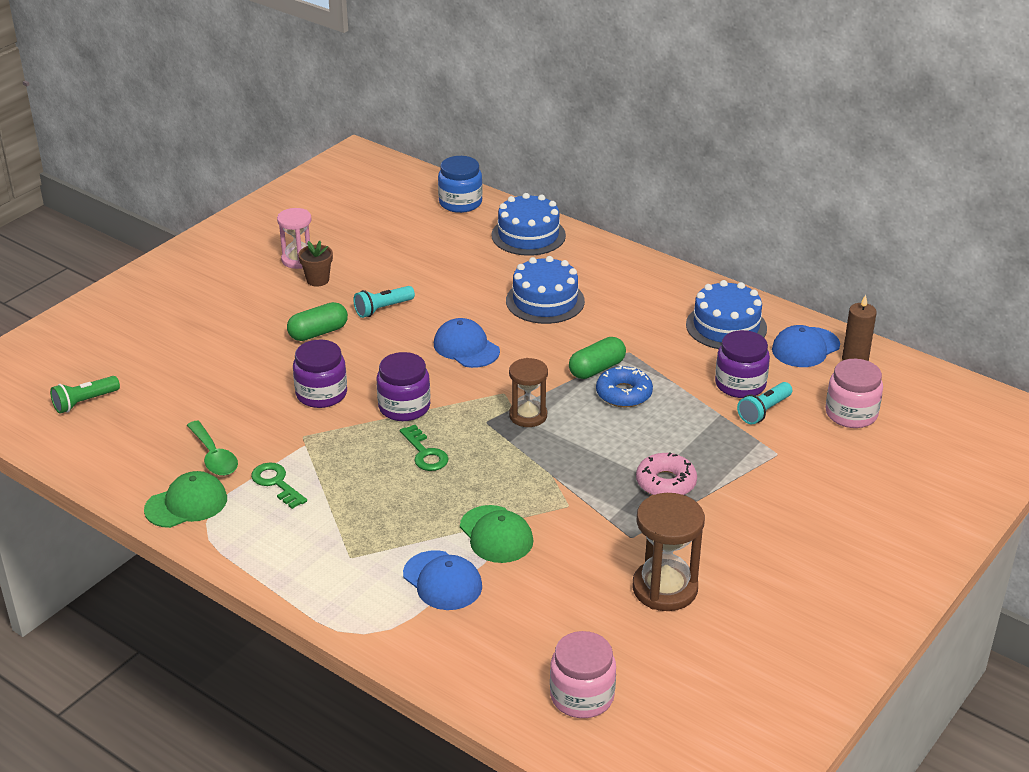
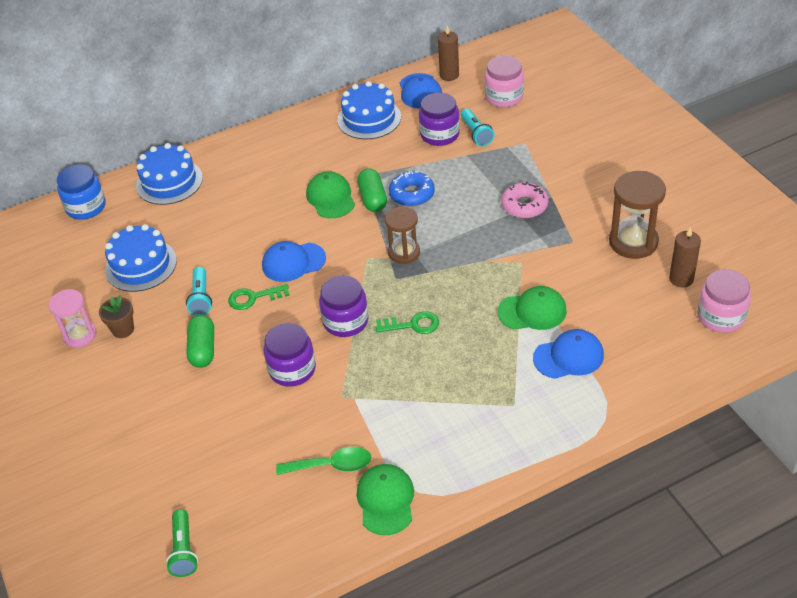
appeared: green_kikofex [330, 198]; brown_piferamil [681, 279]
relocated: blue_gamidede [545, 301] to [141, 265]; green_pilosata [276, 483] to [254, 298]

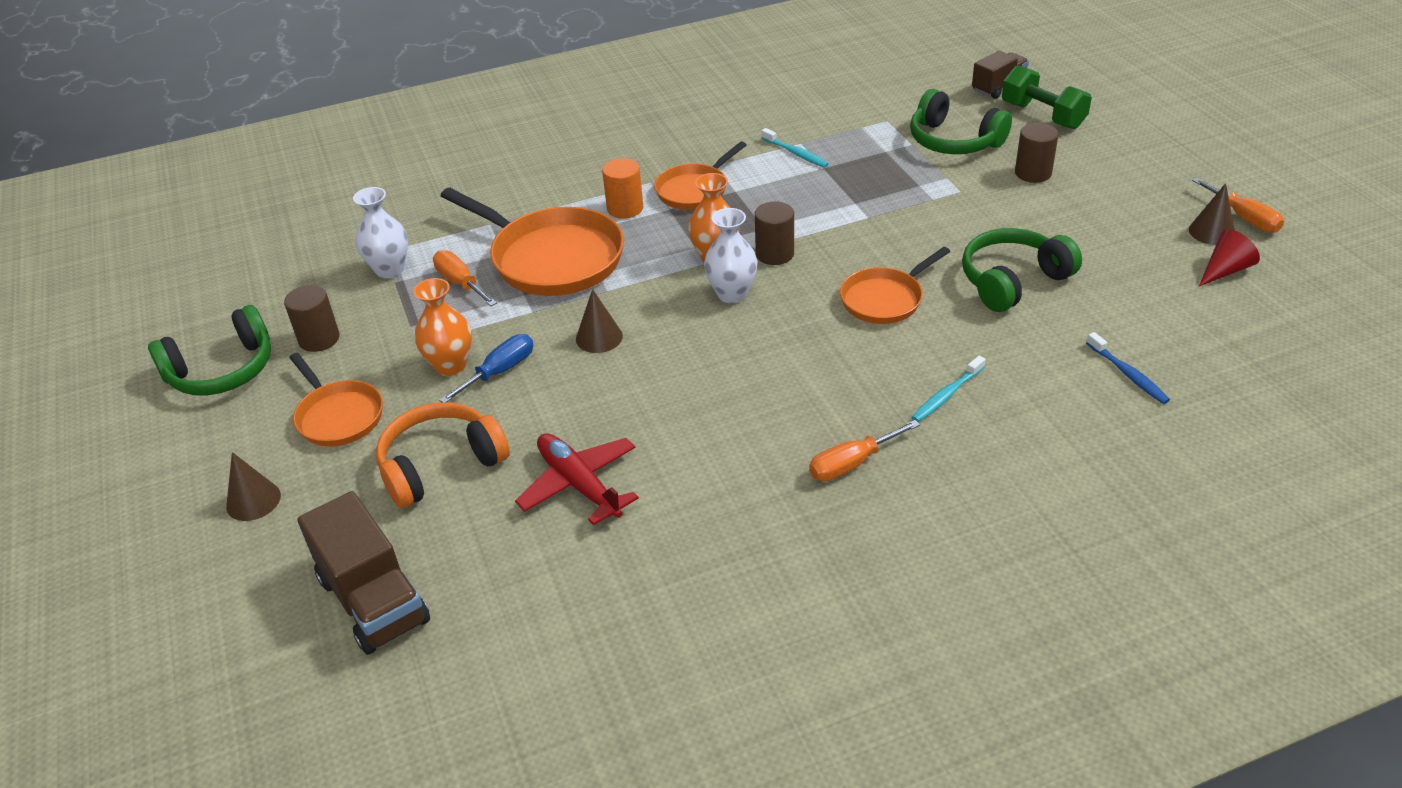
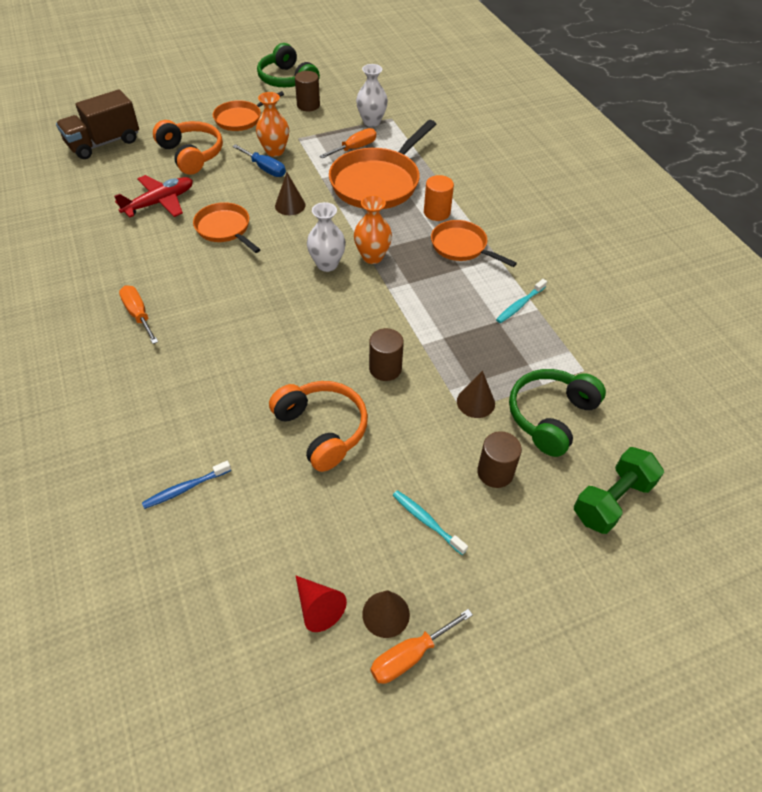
missing: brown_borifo [998, 87]
relocated: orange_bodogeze [885, 299] to [225, 229]; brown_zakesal [774, 254] to [385, 369]; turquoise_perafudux [946, 395] to [427, 521]; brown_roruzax [253, 500] to [475, 402]
colour: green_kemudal [1013, 281] to orange_kemudal [322, 430]

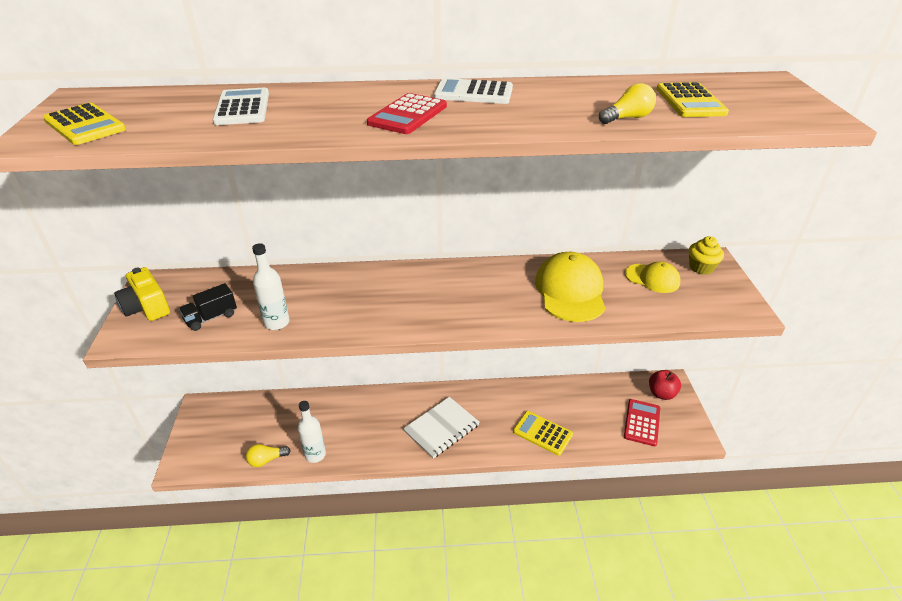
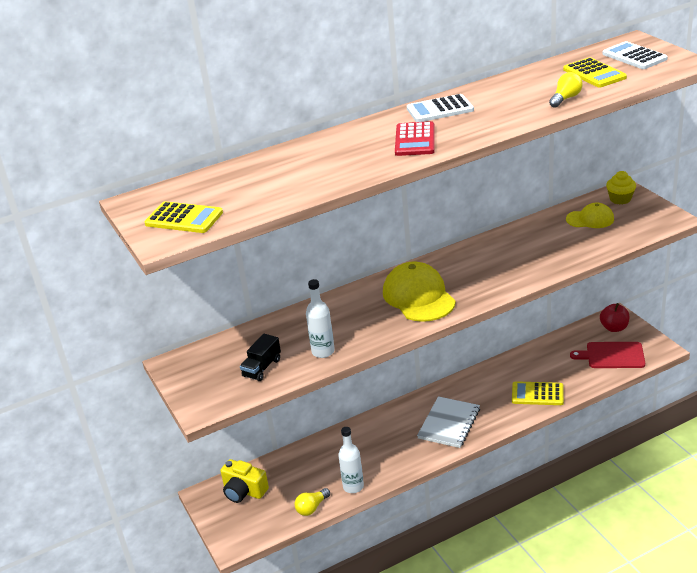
relocated: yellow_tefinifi [147, 307] to [244, 491]; yellow_kikofex [570, 291] to [418, 297]; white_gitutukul [242, 108] to [634, 56]
exchanged: red_gitutukul [642, 422] to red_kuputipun [612, 355]

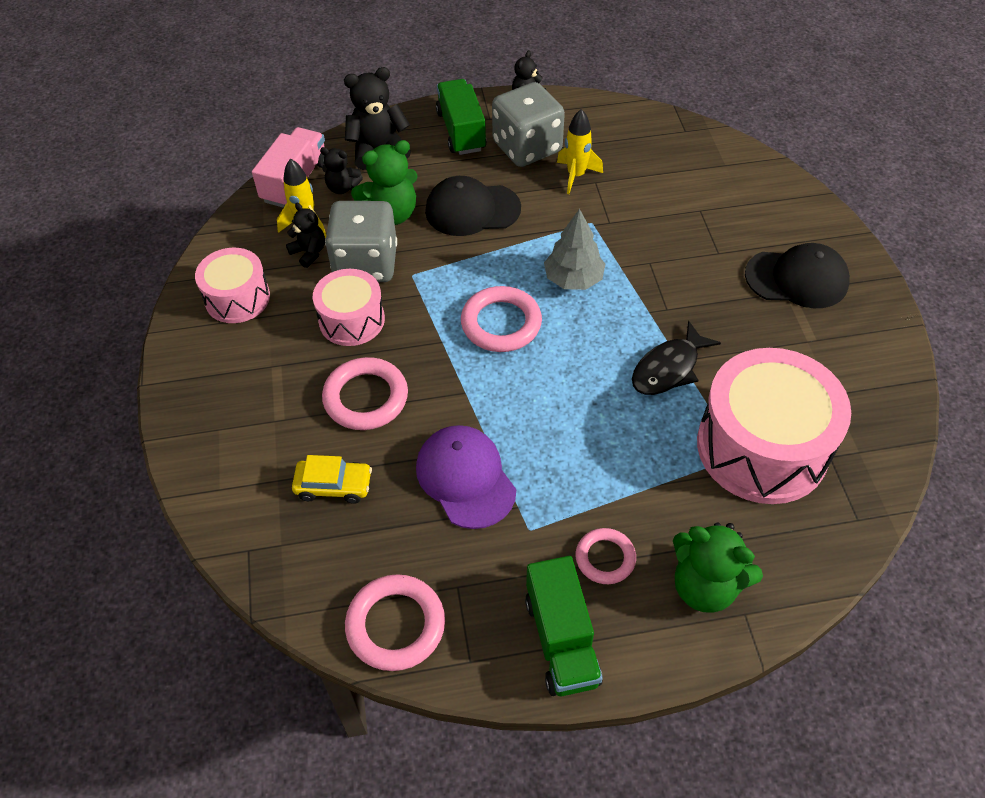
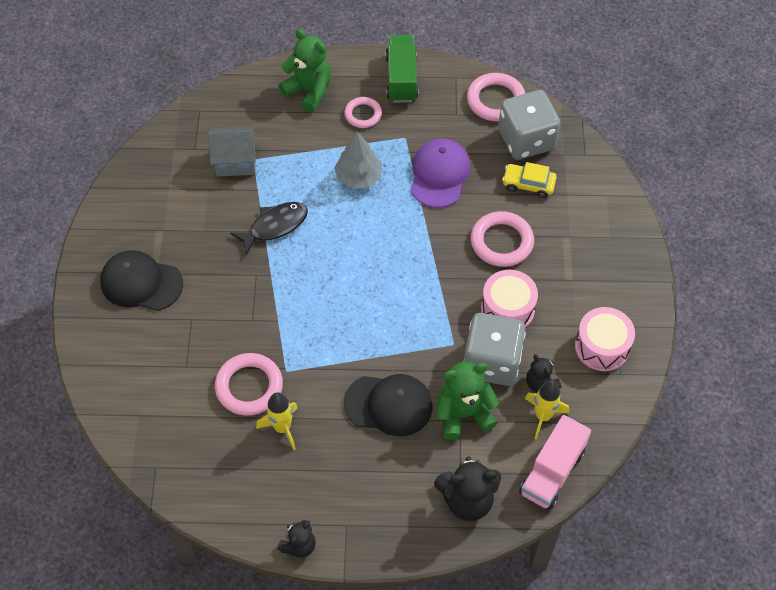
missing: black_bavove [342, 188]; green_borifo [461, 131]
relocated: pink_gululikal [501, 323] to [249, 386]; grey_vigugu [573, 279] to [358, 177]; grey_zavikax [527, 147] to [526, 140]
exchanged: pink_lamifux [762, 447] to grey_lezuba [236, 161]
spun: purple_kikofex [465, 478] = [439, 174] 150 degrees counterclockwise

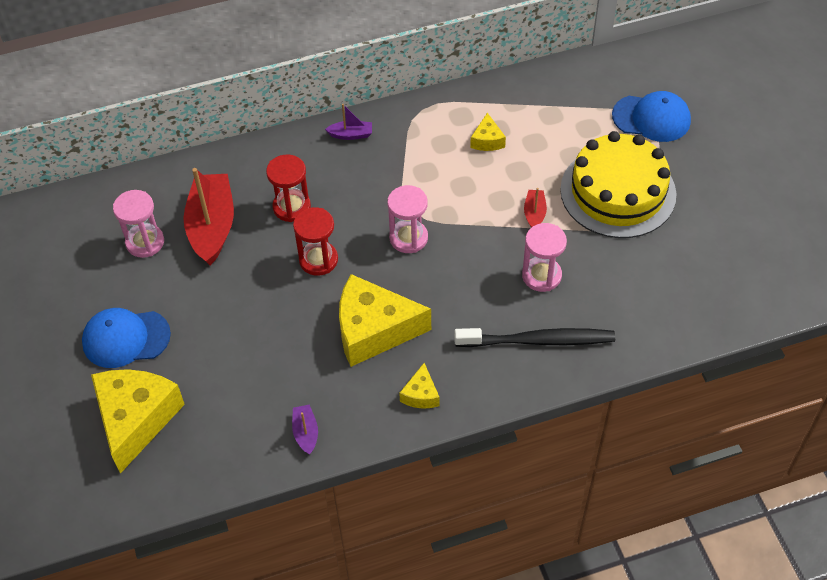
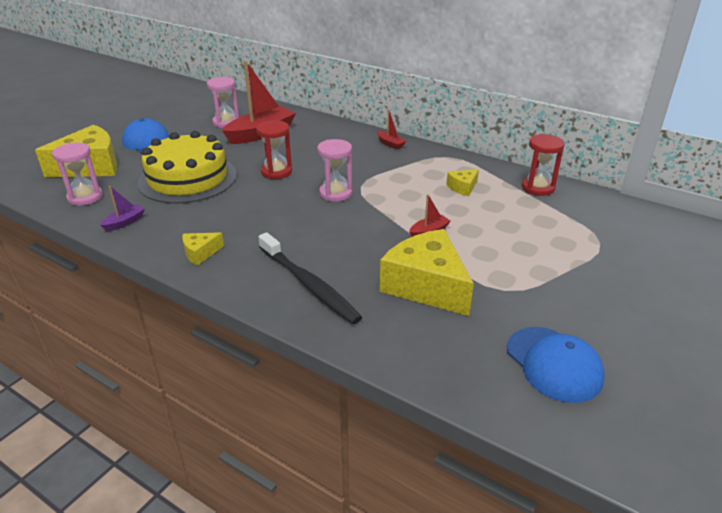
relocated: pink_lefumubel [541, 276] to [85, 197]; yellow_gamidede [618, 192] to [188, 178]; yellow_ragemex [374, 330] to [426, 286]; blue_kikofex [651, 118] to [554, 364]; red_lefumubel [292, 207] to [538, 188]
colour: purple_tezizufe [351, 135] to red_tezizufe [390, 144]

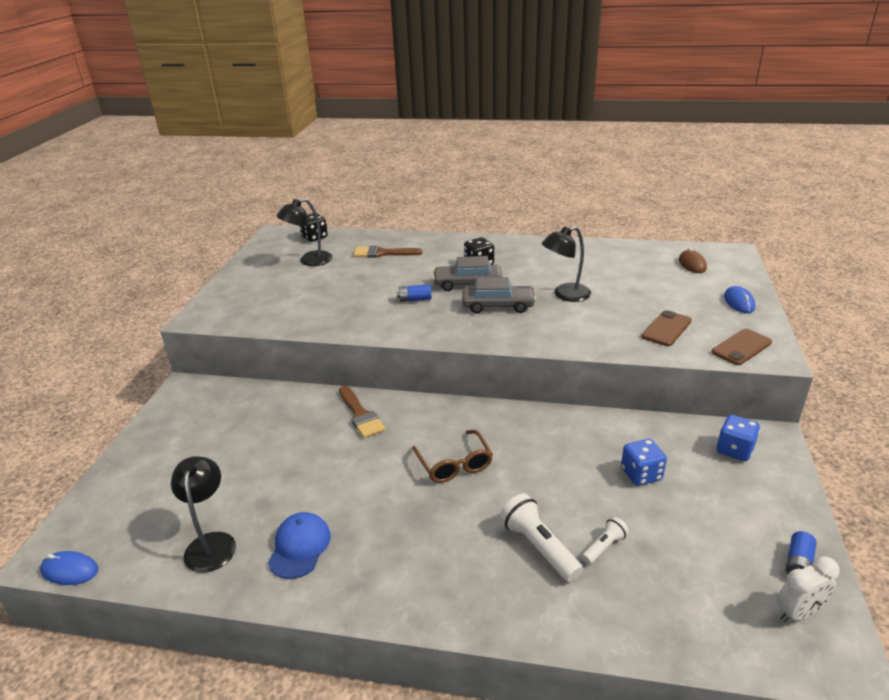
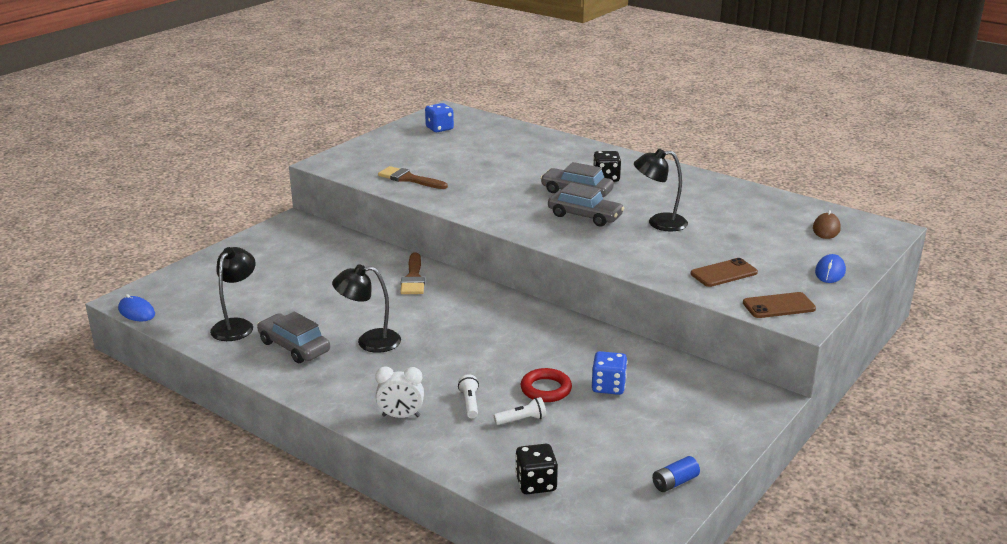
missing: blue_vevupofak [415, 299]; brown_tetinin [454, 464]
appeared: red_gululikal [546, 389]
relocated: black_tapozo [309, 261] to [369, 342]; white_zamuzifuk [798, 613] to [401, 416]; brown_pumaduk [382, 253] to [409, 179]; blue_zavikax [734, 450] to [439, 128]; black_zavikax [314, 237] to [536, 483]
exchanged: blue_kikofex [299, 547] to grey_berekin [294, 347]
size: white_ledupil [538, 547] = [469, 403] x0.58

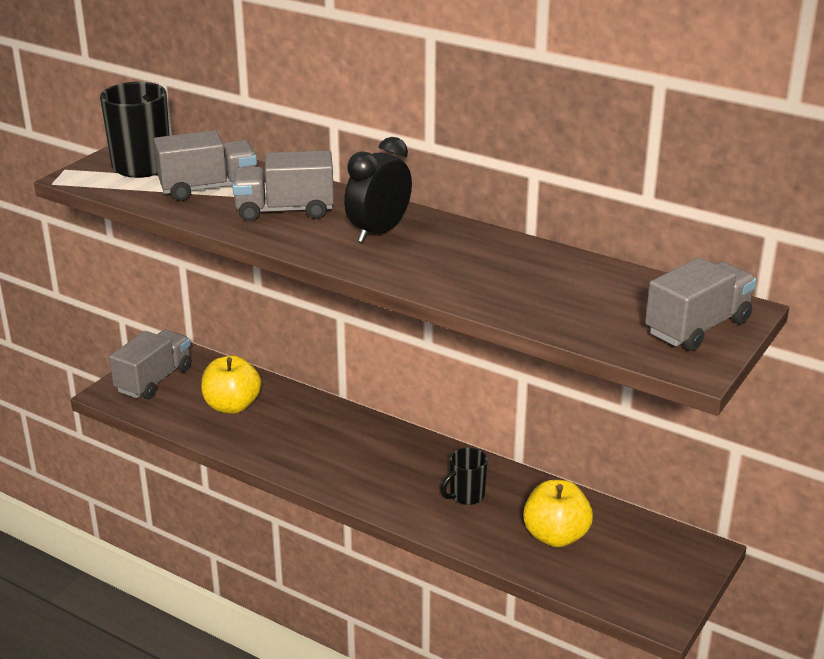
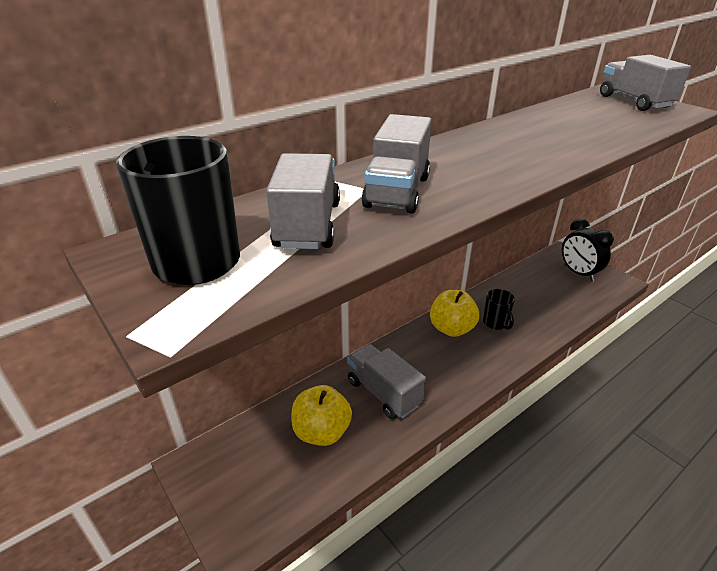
relocated: grey_borifo [154, 380] to [383, 393]; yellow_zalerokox [555, 536] to [451, 329]; black_zamuzifuk [379, 232] to [578, 273]

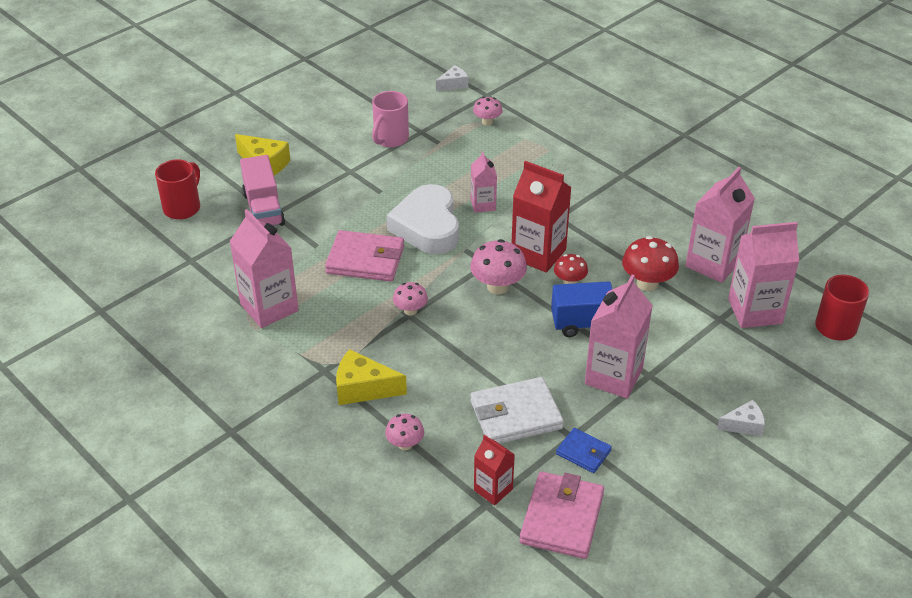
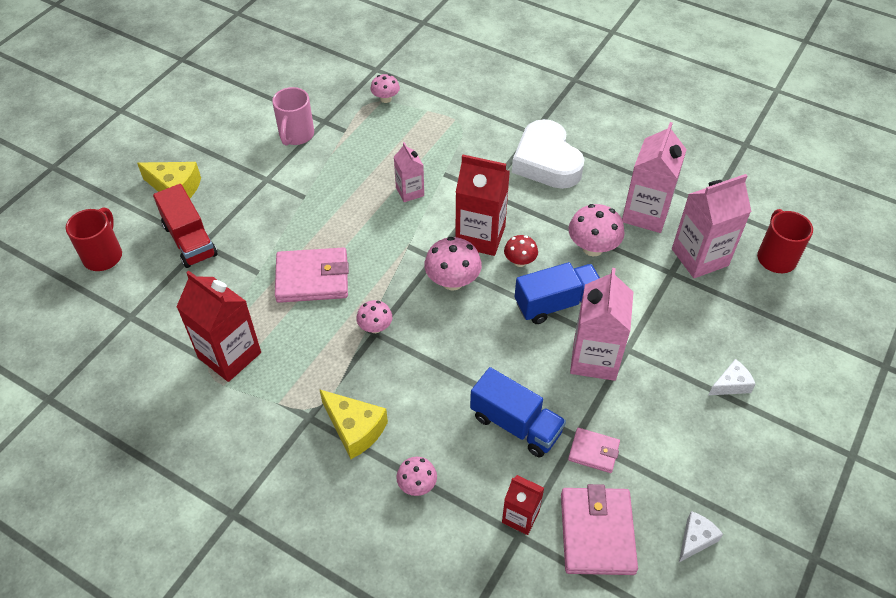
relocated: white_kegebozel [427, 226] to [546, 161]; white_ragemex [453, 84] to [695, 539]
exchanged: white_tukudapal [516, 415] to blue_borifo [515, 424]
colour: pink_borifo [263, 209] to red_borifo [190, 240]; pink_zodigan [269, 307] to red_zodigan [229, 355]; blue_tukudapal [583, 452] to pink_tukudapal [593, 451]; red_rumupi [647, 283] to pink_rumupi [592, 248]
spun: yellow_ragemex [363, 388] = [355, 429] 135 degrees counterclockwise

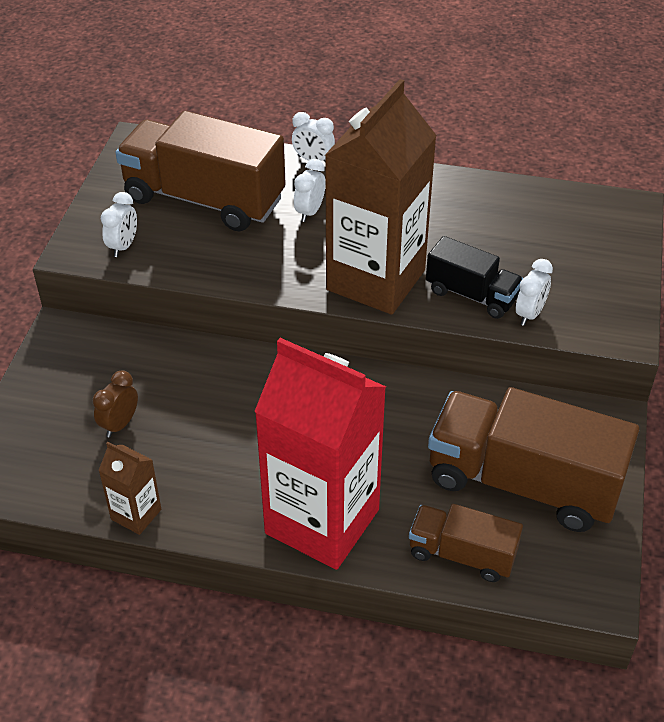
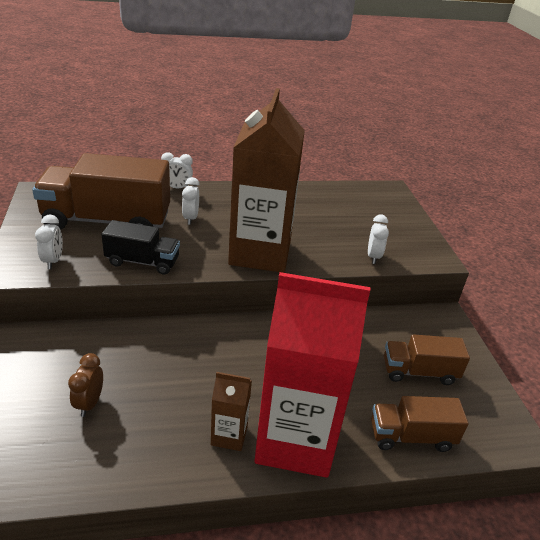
relocated: black_borifo [471, 295] to [142, 262]; brown_zodigan [136, 514] to [229, 435]
size: brown_borifo [522, 482] = [419, 372] x0.53

